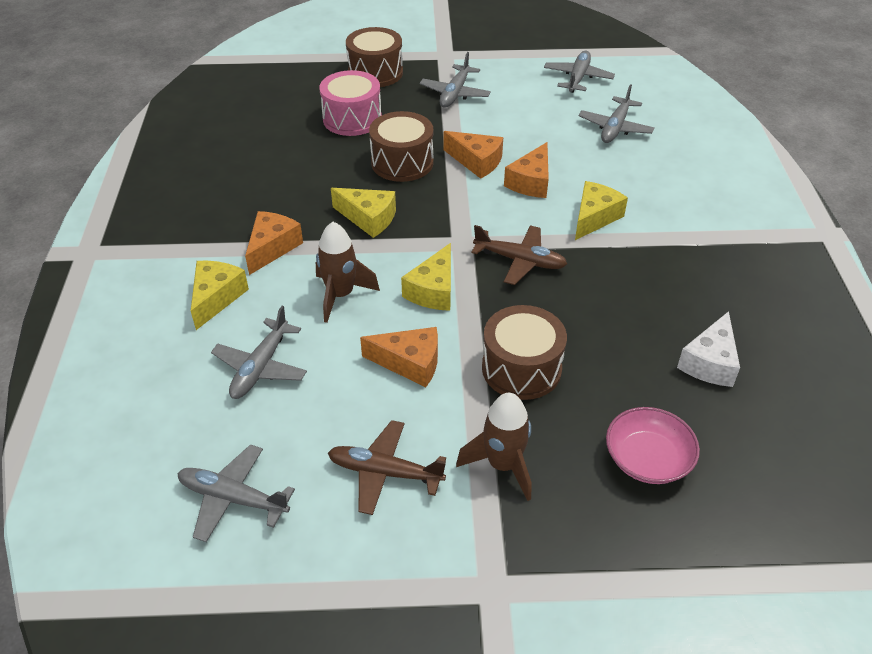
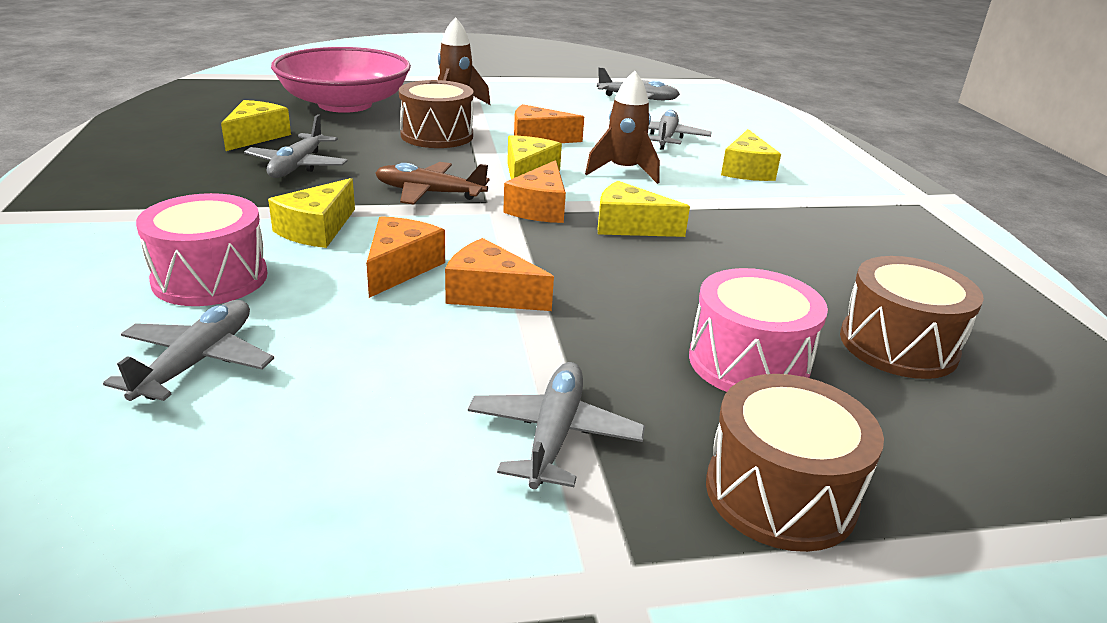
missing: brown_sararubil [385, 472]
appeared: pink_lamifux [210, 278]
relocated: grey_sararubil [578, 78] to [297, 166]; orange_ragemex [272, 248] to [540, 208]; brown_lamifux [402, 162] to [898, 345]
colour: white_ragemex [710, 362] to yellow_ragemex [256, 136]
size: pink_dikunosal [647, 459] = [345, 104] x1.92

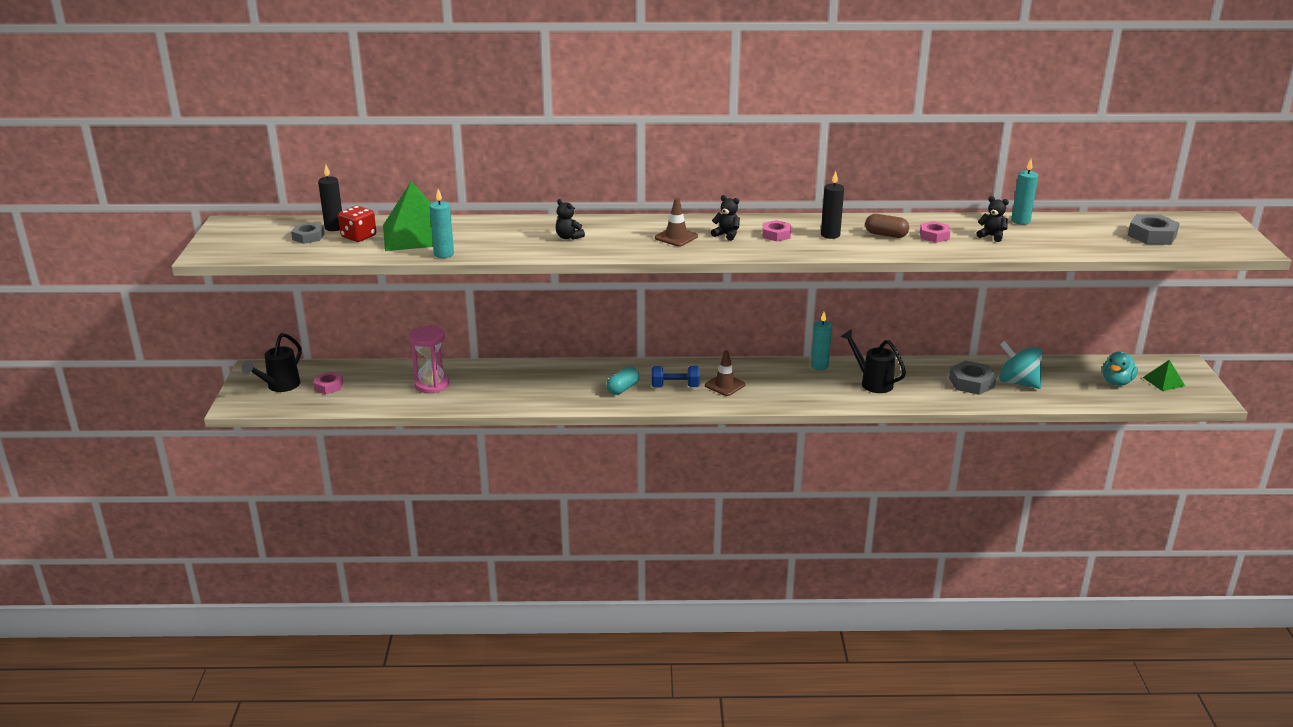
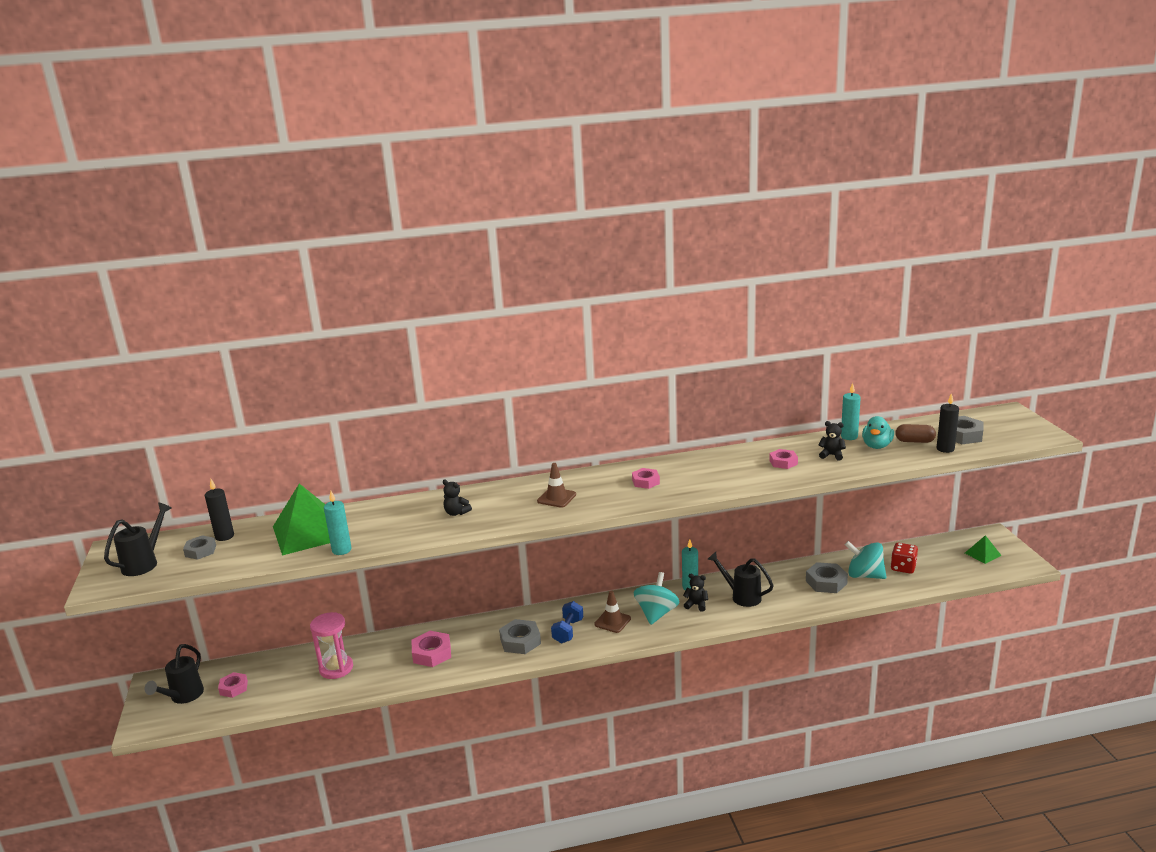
appeared: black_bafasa [144, 563]; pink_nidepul [432, 653]; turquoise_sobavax [656, 613]
relocated: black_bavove [726, 235] to [696, 605]; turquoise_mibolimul [1116, 382] to [876, 446]; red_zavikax [358, 236] to [903, 567]; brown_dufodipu [886, 235] to [914, 441]; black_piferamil [830, 235] to [945, 449]
exchanged: turquoise_dufodipu [623, 389] to grey_nidepul [520, 641]
spun: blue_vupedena [675, 387] = [568, 631] 60 degrees counterclockwise

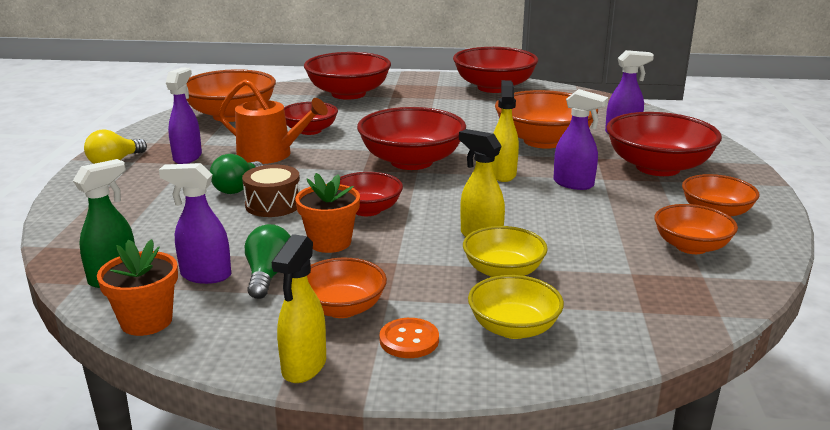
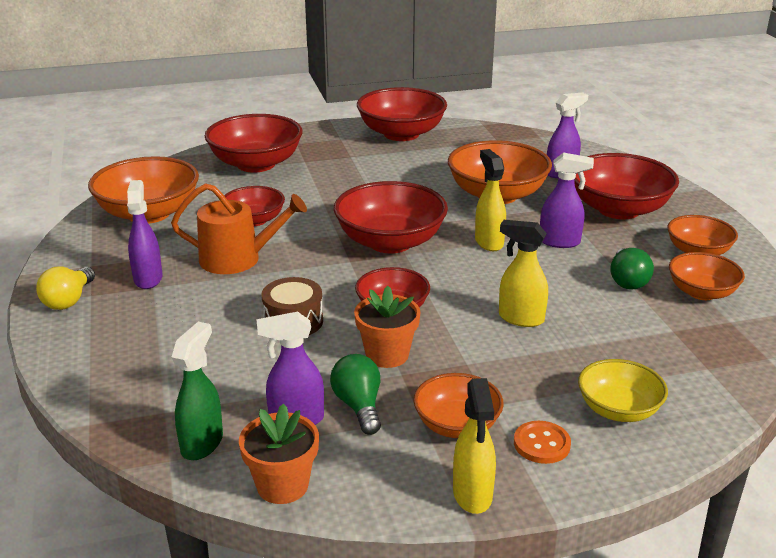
missing: yellow_dikunosal [503, 272]
relocated: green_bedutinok [238, 188] to [627, 281]

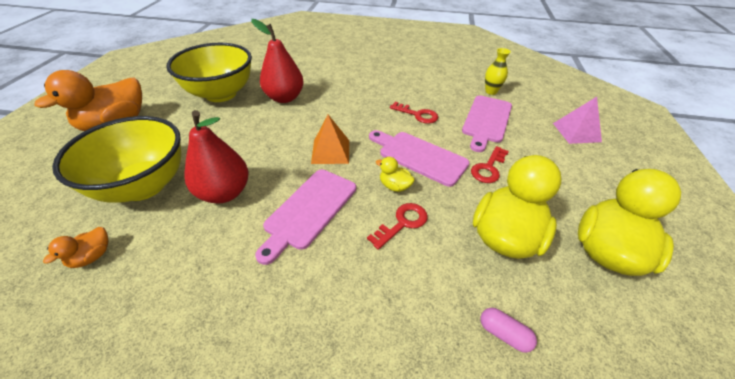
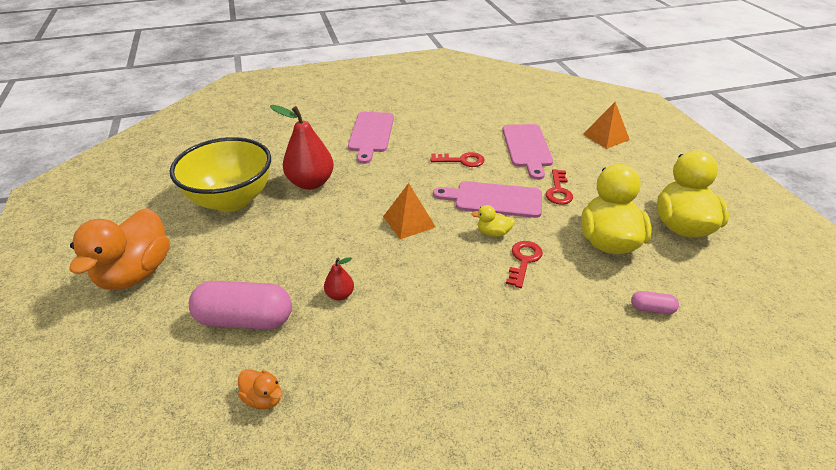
missing: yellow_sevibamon [491, 91]
relocated: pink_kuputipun [309, 210] to [371, 134]
exchanged: yellow_dikunosal [143, 186] to pink_dufodipu [245, 319]
colour: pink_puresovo [576, 132] to orange_puresovo [606, 137]
spun: orange_mibolimul [92, 256] = [263, 398] 60 degrees counterclockwise
size: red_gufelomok [224, 193] = [340, 295] x0.48

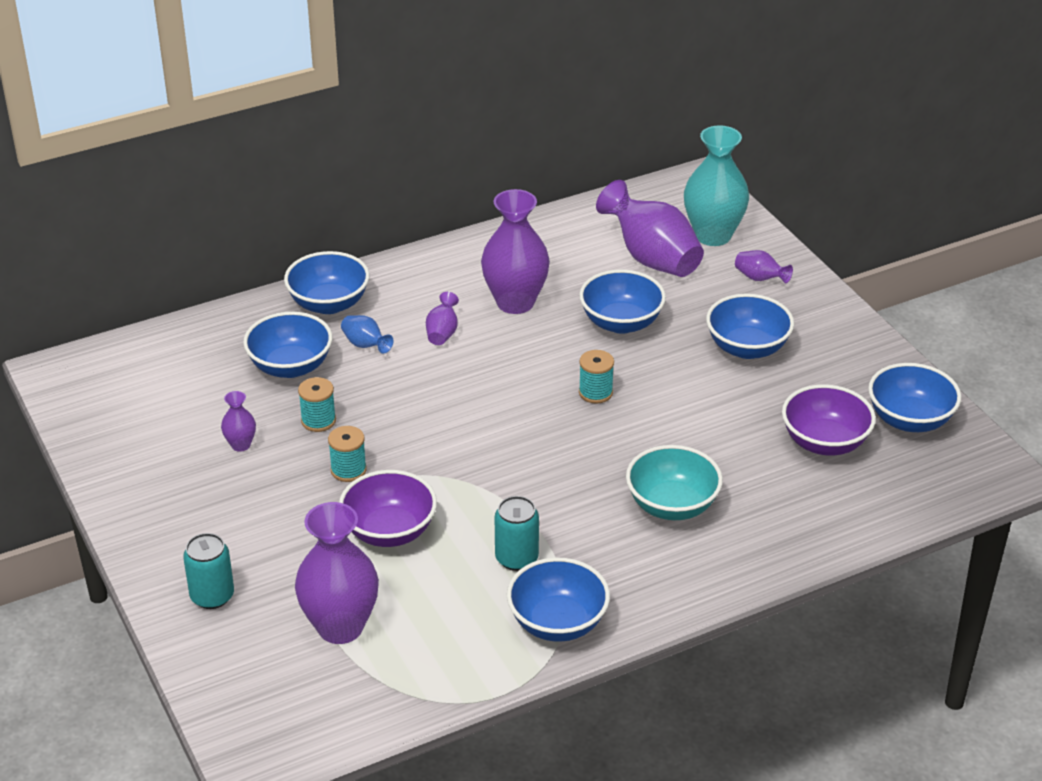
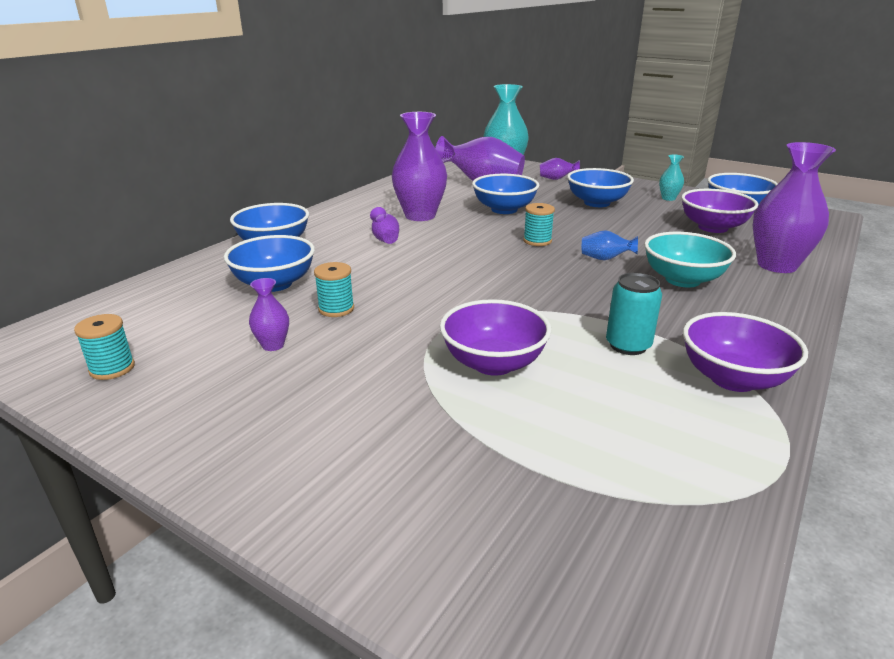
missing: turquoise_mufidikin [212, 596]
appeared: turquoise_sevibamon [668, 198]
relocated: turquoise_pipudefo [348, 470] to [112, 368]; blue_sevibamon [365, 345] to [605, 259]; purple_sevibamon [340, 627] to [777, 265]
colour: blue_dikunosal [557, 623] to purple_dikunosal [733, 379]

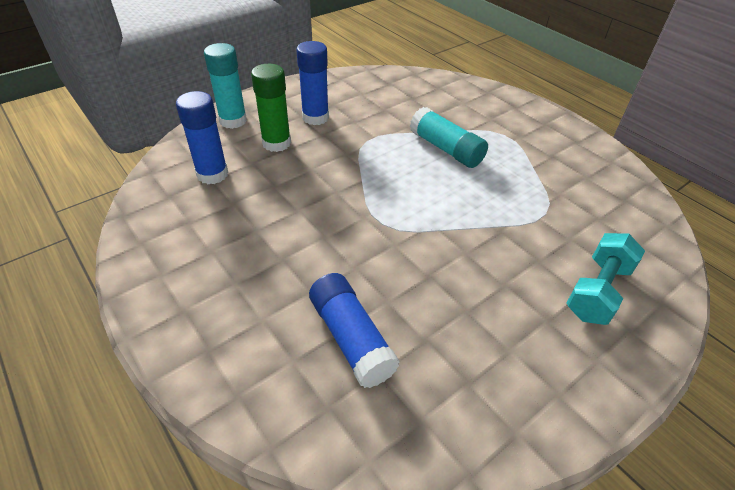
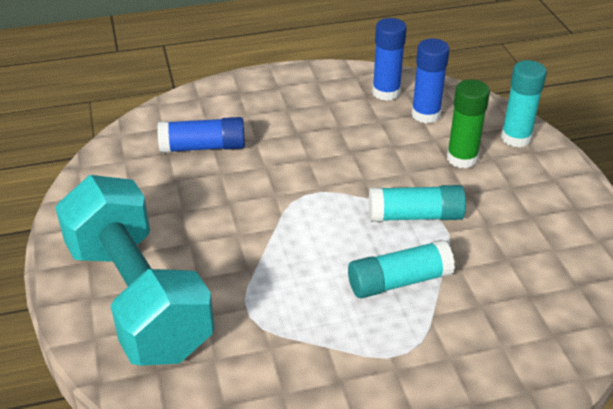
appeared: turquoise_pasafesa [415, 216]
relocated: blue_pasafesa [315, 117] to [386, 92]
size: turquoise_vupedena [597, 291] = [138, 298] x2.09

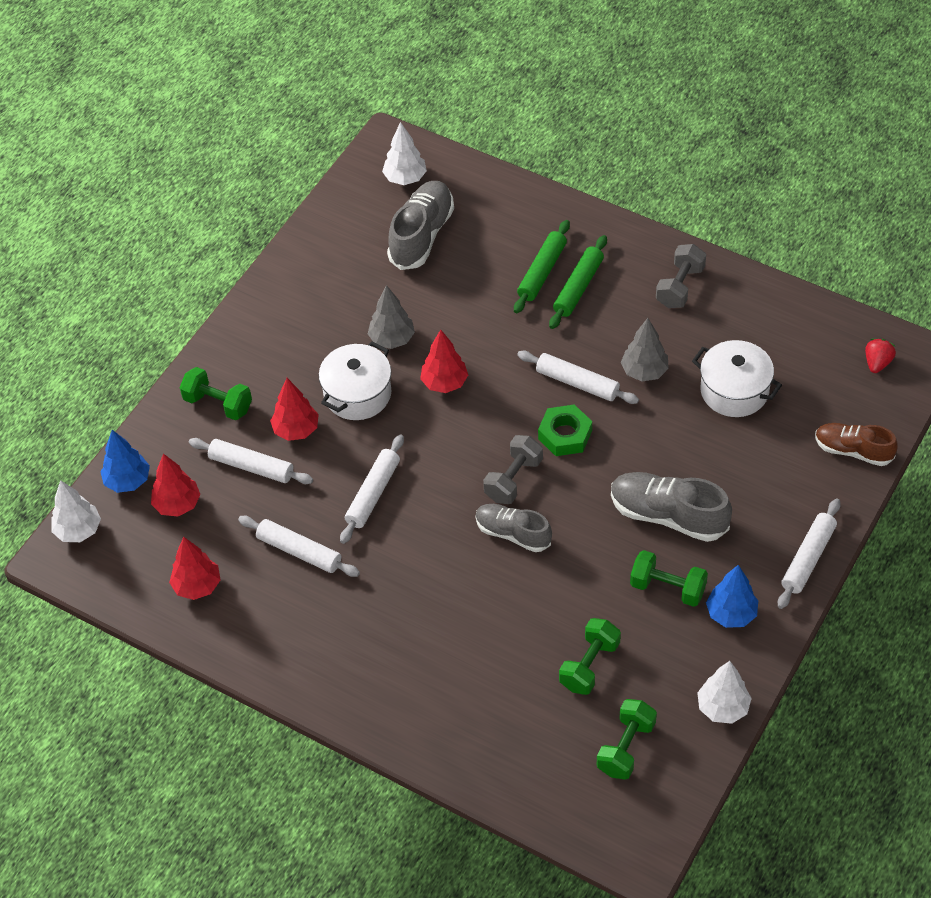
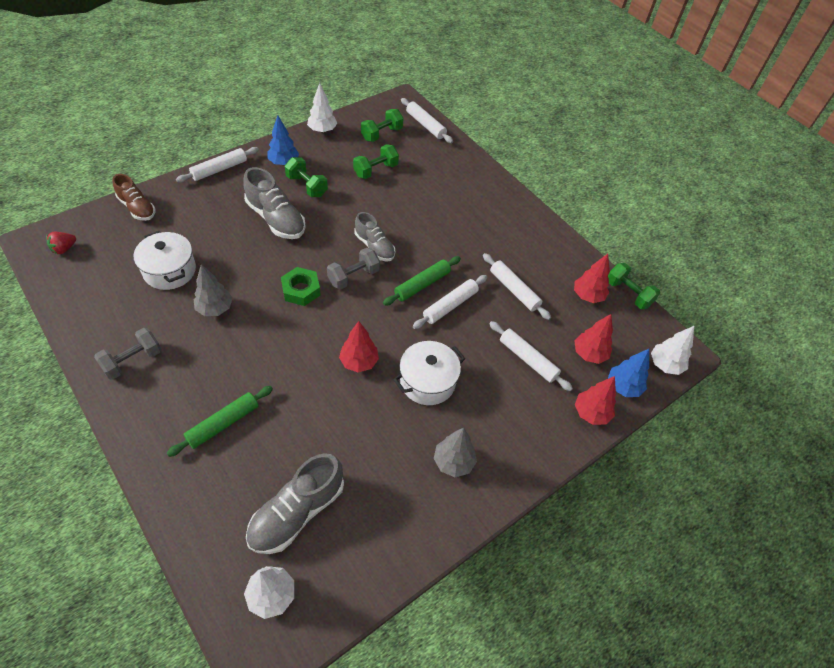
relocated: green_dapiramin [578, 287] to [422, 284]; white_dapiramin [577, 383] to [425, 125]; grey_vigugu [392, 339] to [453, 462]; red_vigugu [296, 430] to [591, 413]; green_vupedena [218, 404] to [628, 293]

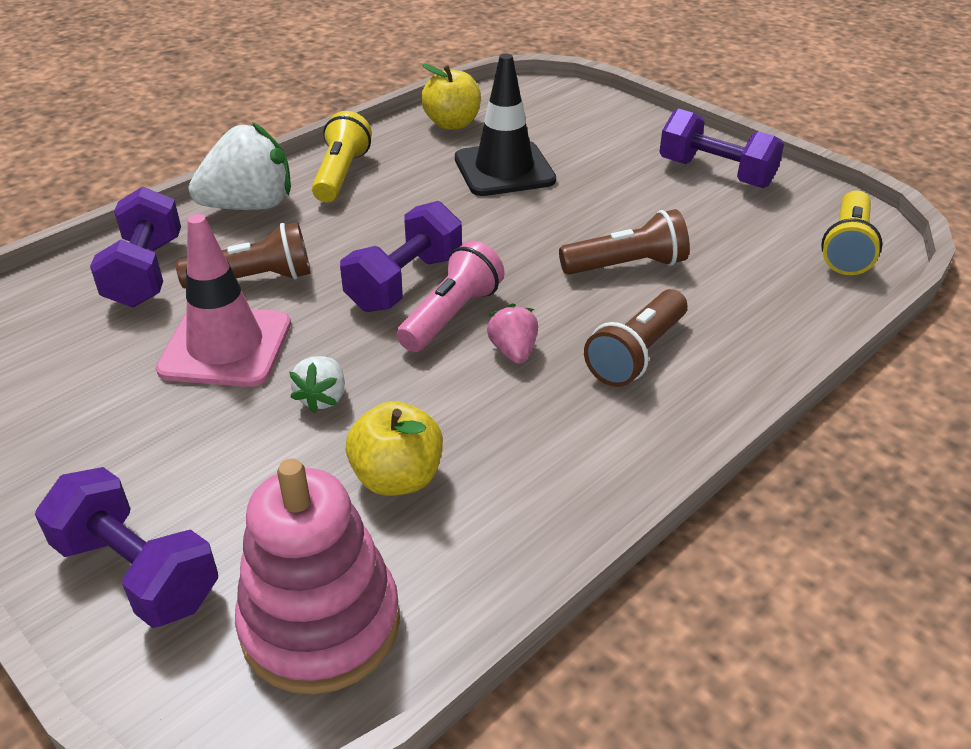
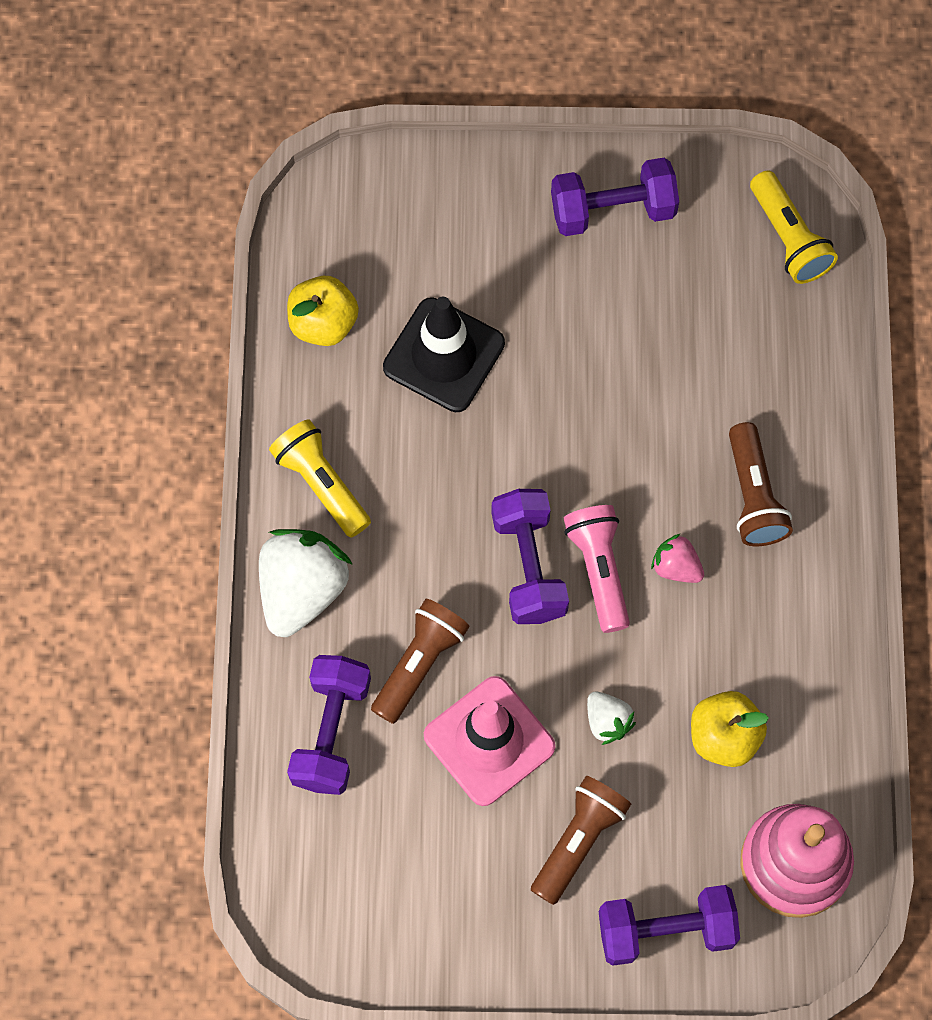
relocated: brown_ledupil [626, 266] to [578, 841]
spun: purple_vupedena [145, 272] = [331, 732] 60 degrees clockwise

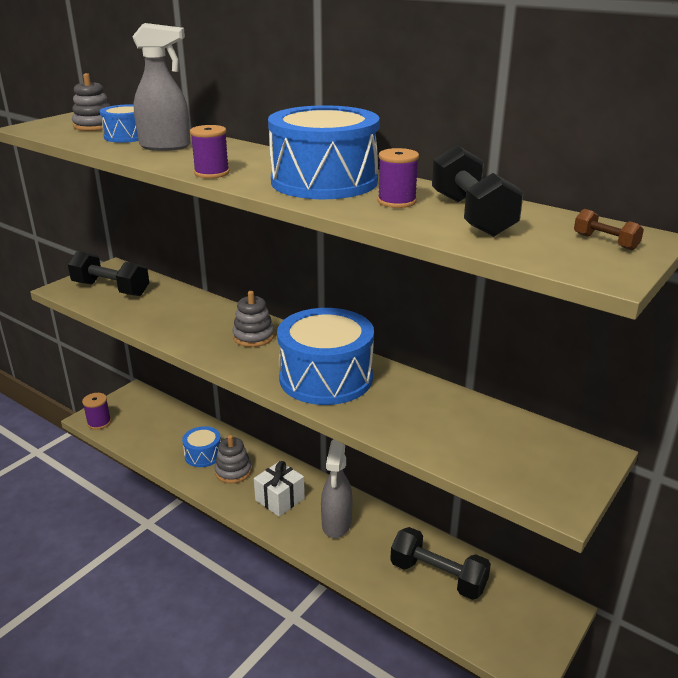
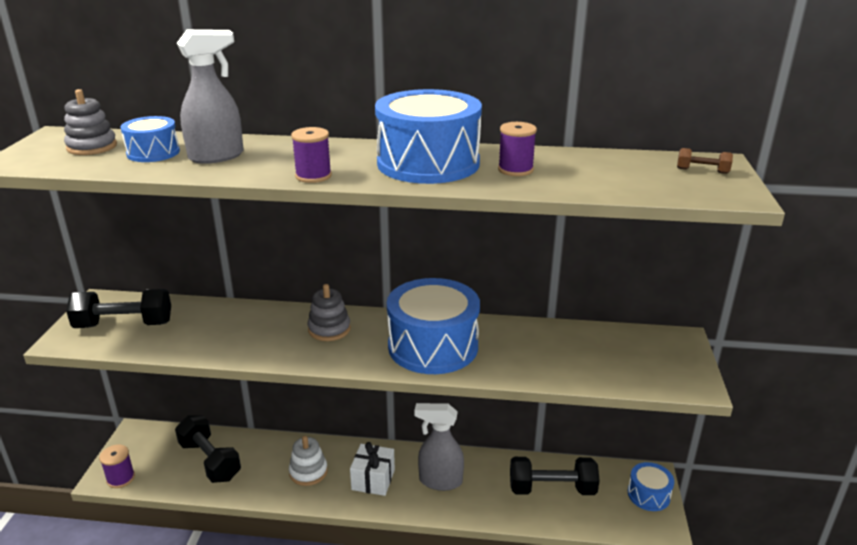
relocated: black_vupedena [471, 215] to [210, 461]; blue_lamifux [203, 455] to [648, 495]
colour: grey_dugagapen [233, 471] to white_dugagapen [308, 472]
spun: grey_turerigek [336, 524] = [440, 481] 120 degrees clockwise

